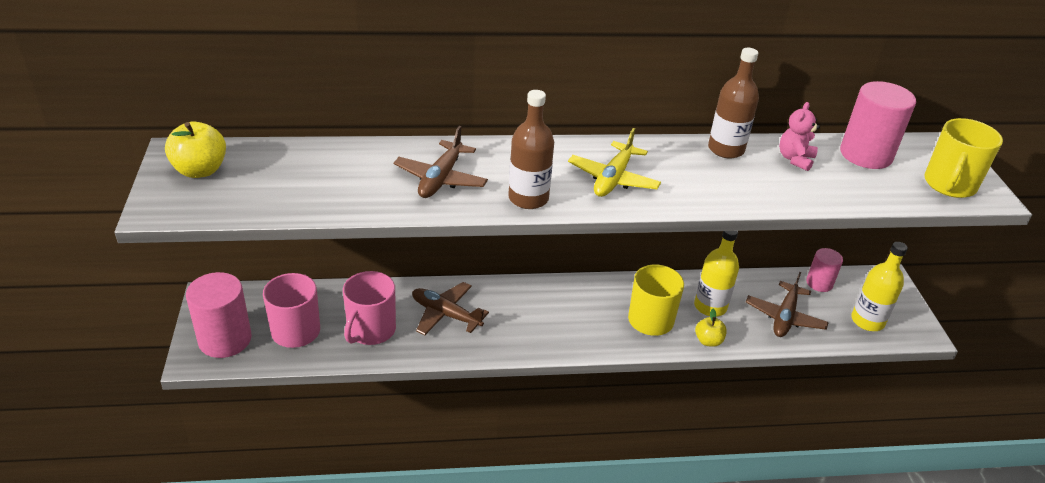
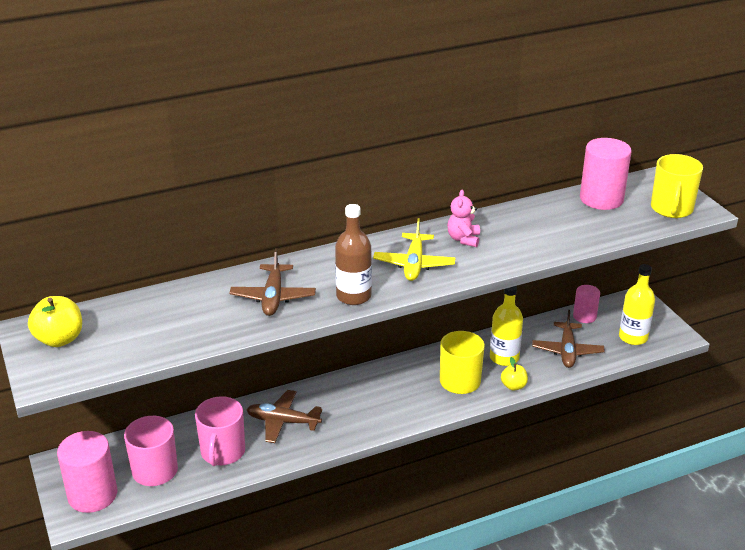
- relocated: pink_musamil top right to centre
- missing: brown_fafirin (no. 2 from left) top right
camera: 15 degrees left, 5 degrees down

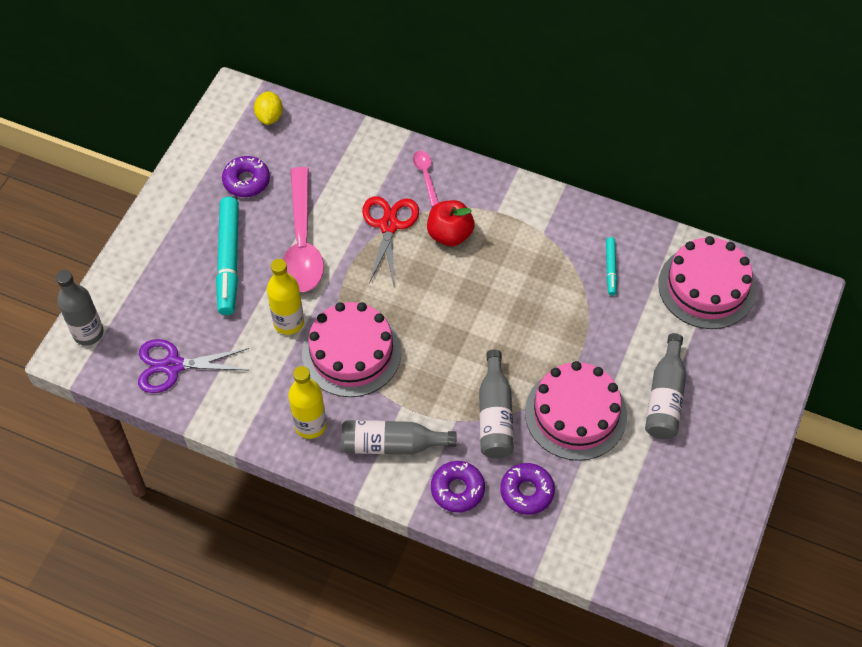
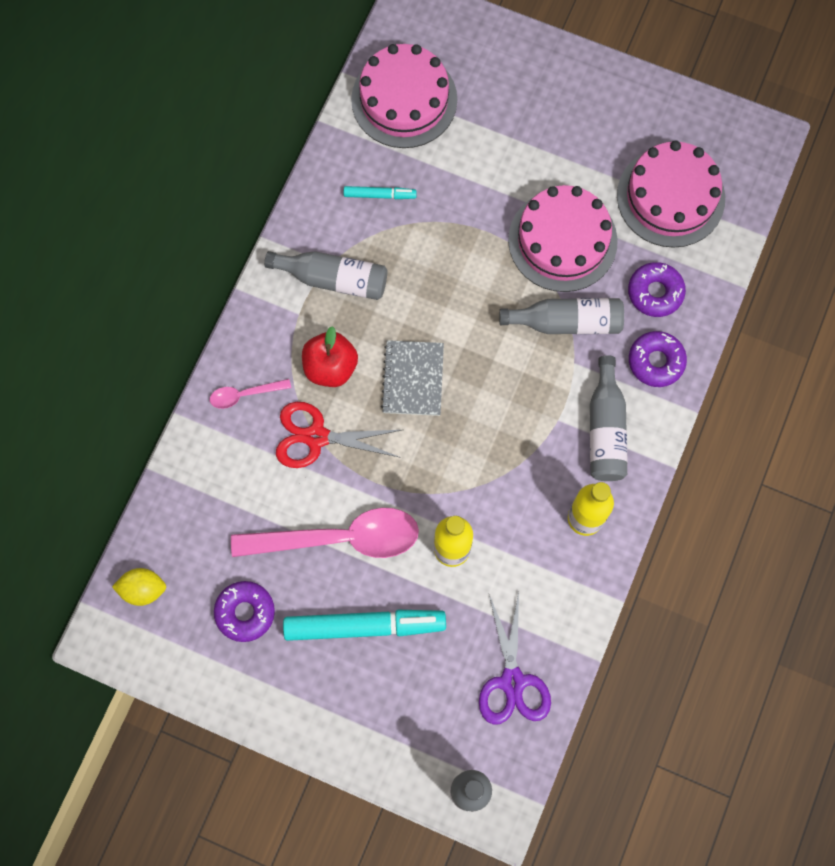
- relocated: grey_fafirin (no. 4 from left in the first image) middle right to grey_fafirin (no. 1 from left) top centre
- appeared: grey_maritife centre
- relocated: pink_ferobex (no. 1 from left in the first image) centre to pink_ferobex (no. 3 from left) top right
camera: 90 degrees left, 15 degrees up

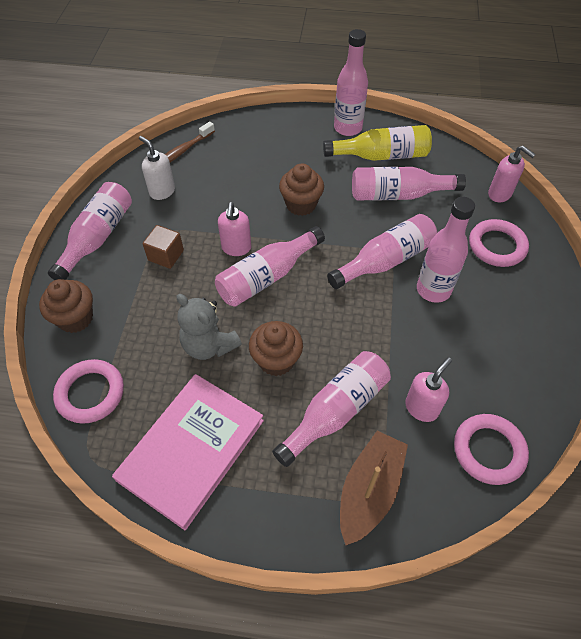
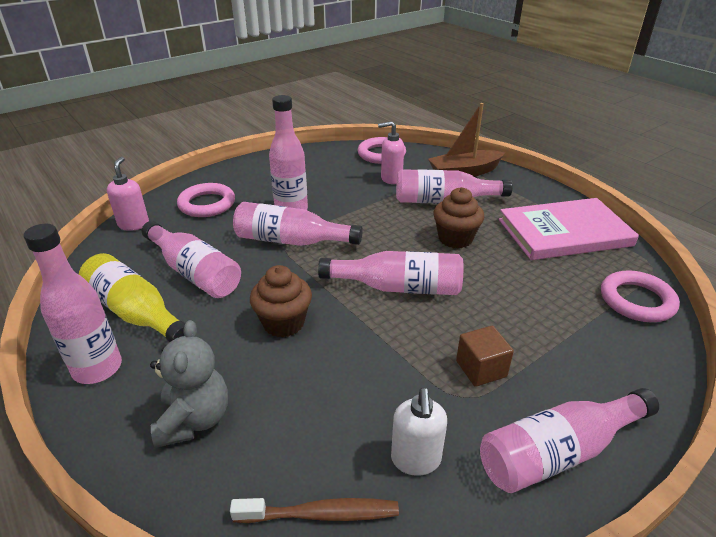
- relocated: grey_musamil centre to bottom left
- missing: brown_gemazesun (no. 1 from left) middle left
- missing: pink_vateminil (no. 1 from left) centre
camera: 135 degrees left, 20 degrees down

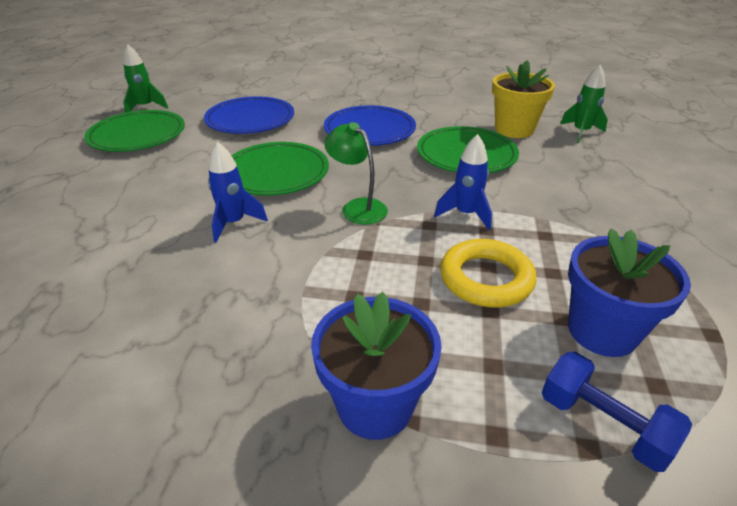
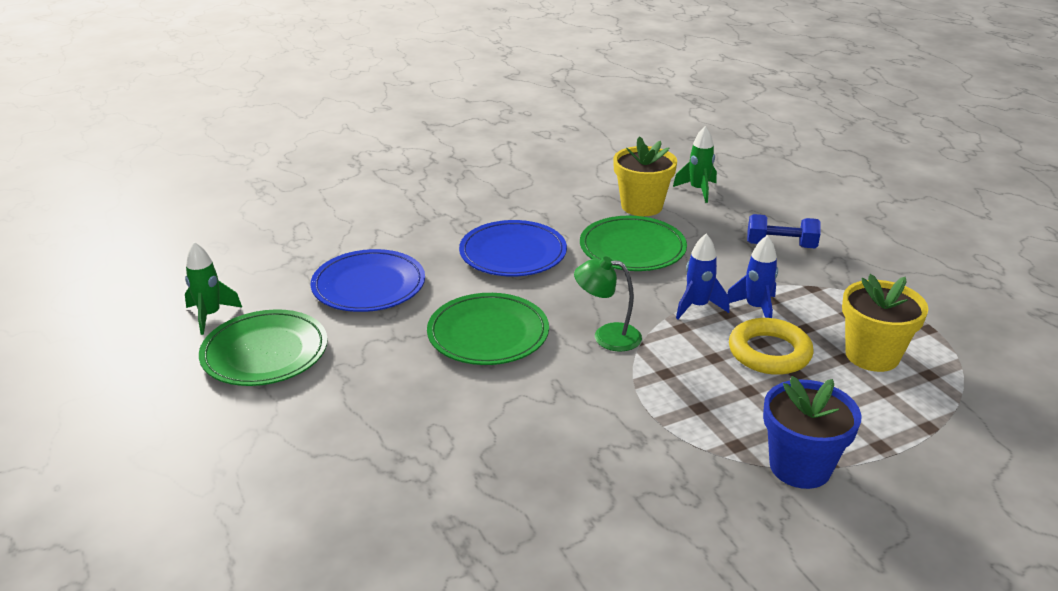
- relocated: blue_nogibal (no. 1 from left in the first image) middle left to blue_nogibal (no. 2 from left) middle right
- relocated: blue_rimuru bottom right to middle right
- colour: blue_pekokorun (no. 2 from left) middle right to yellow_pekokorun (no. 2 from left) middle right
camera: 35 degrees left, 5 degrees down

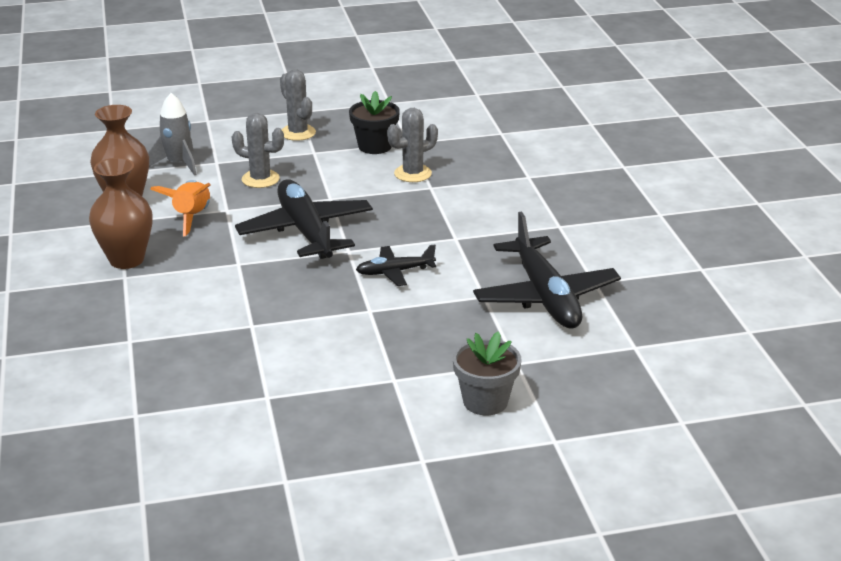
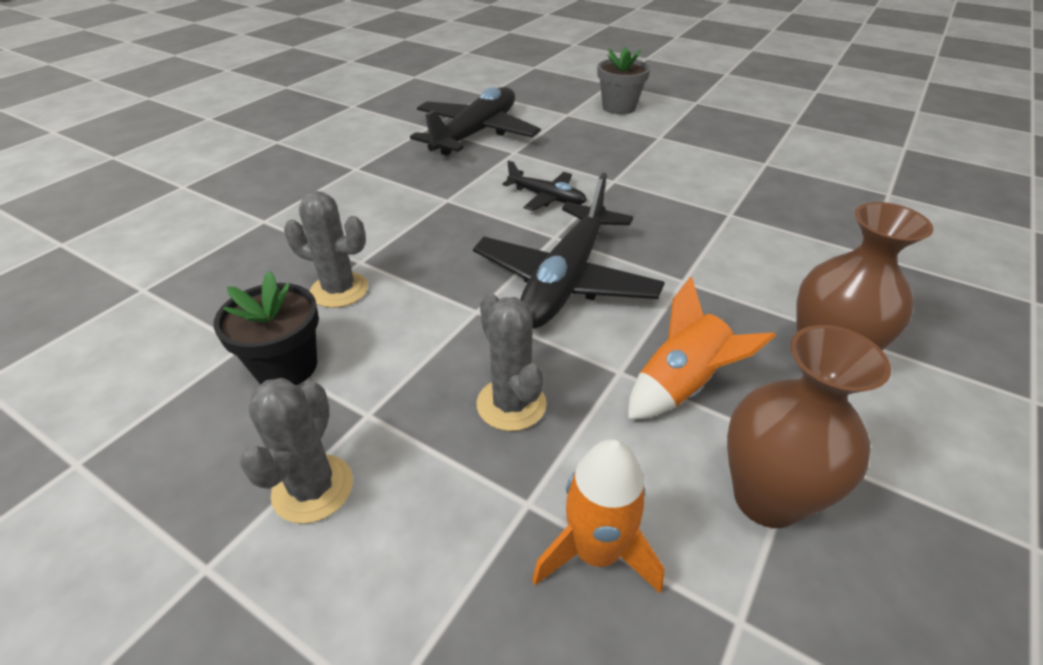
- colour: grey_nogibal top left to orange_nogibal (no. 1 from left) bottom centre
camera: 135 degrees left, 10 degrees up

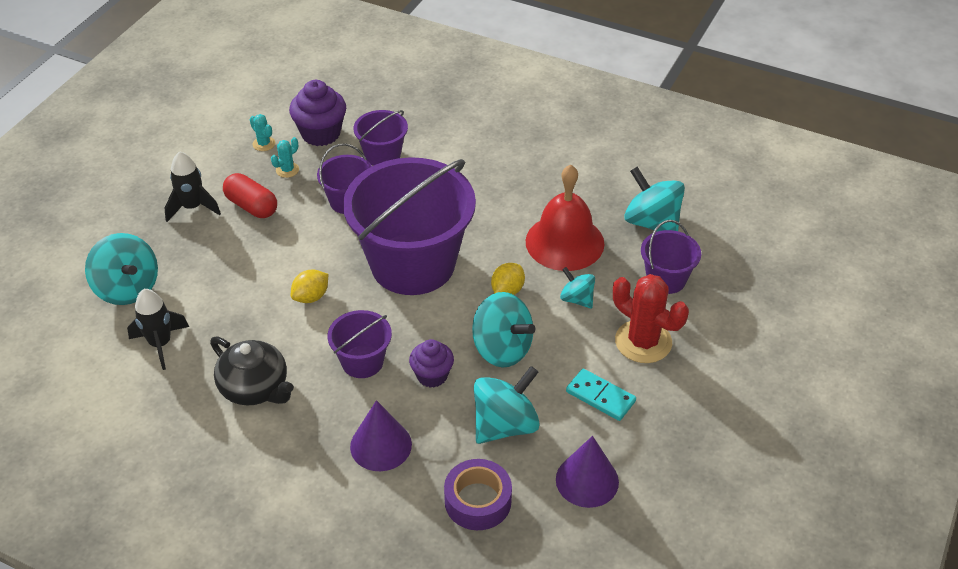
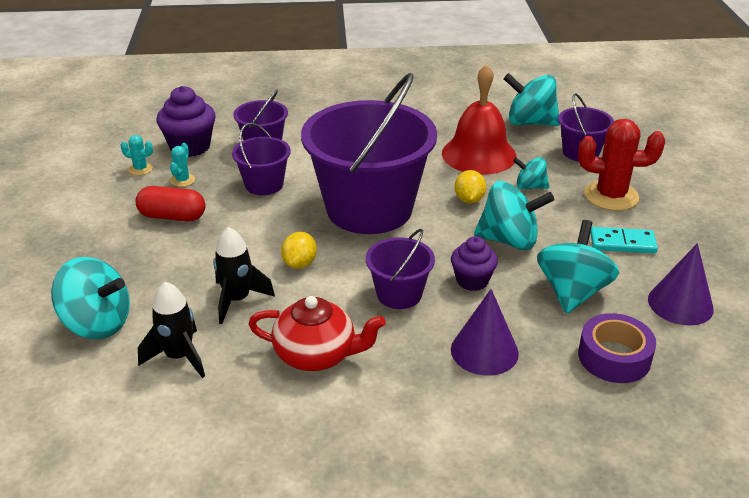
- relocated: black_nogibal (no. 2 from left) top left to middle left
- colour: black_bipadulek middle left to red_bipadulek bottom centre
camera: 30 degrees left, 10 degrees down

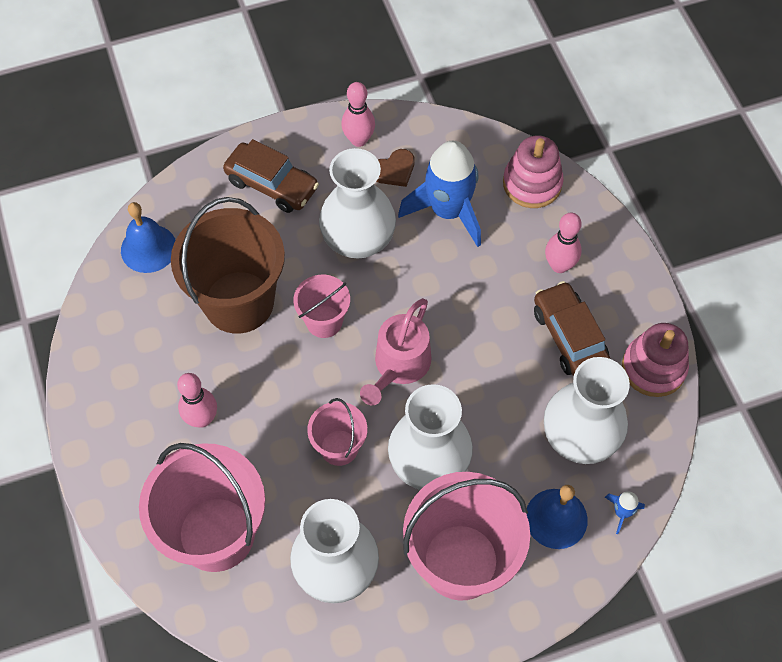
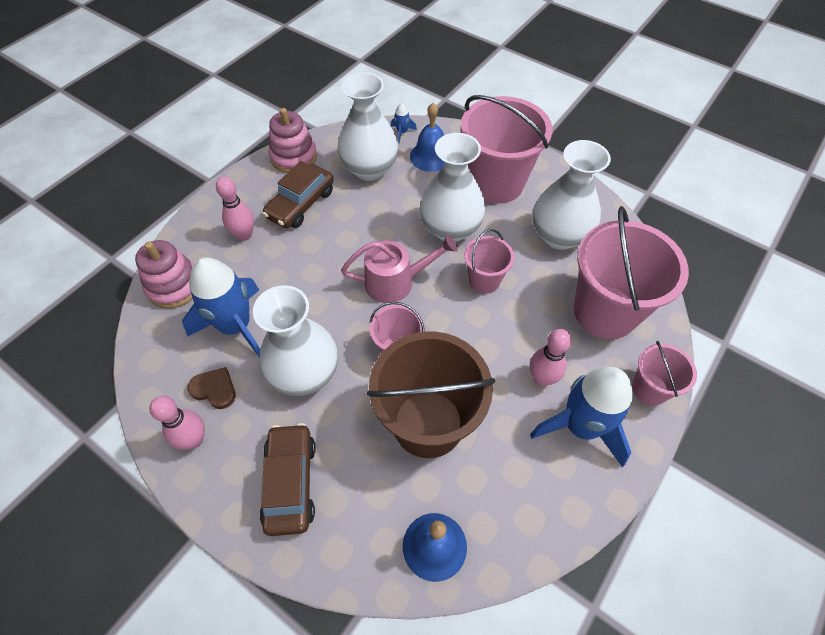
- appeared: blue_nogibal (no. 3 from left) middle right
- appeared: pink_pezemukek (no. 5 from left) middle right
camera: 125 degrees left, 5 degrees down

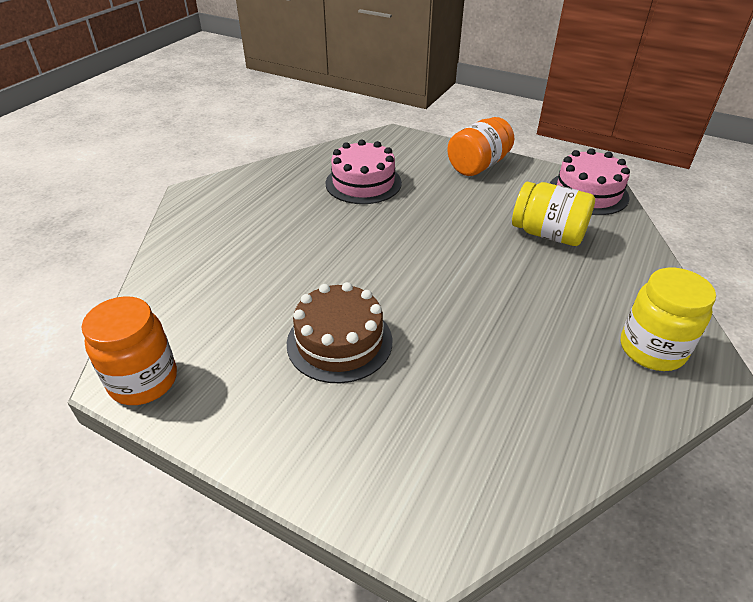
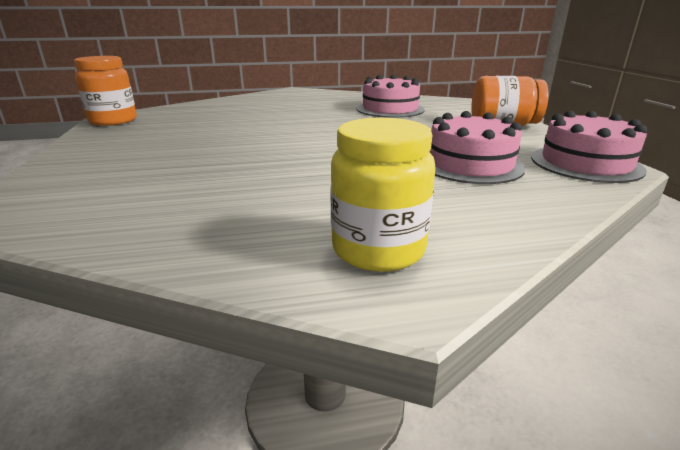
- exchanged: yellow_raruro (no. 1 from left) middle right to pink_ferobex (no. 2 from left) top right
- missing: brown_ferobex centre
camera: 50 degrees right, 15 degrees down

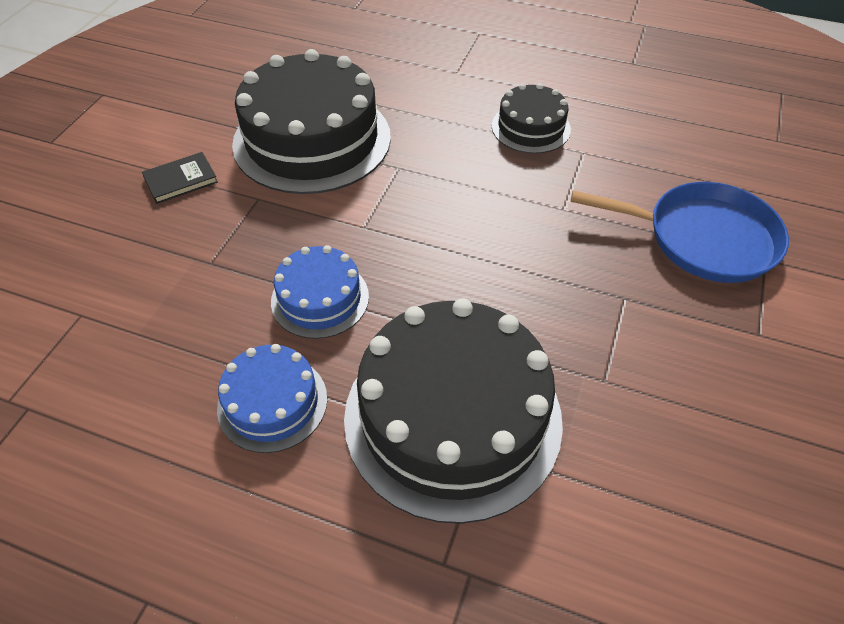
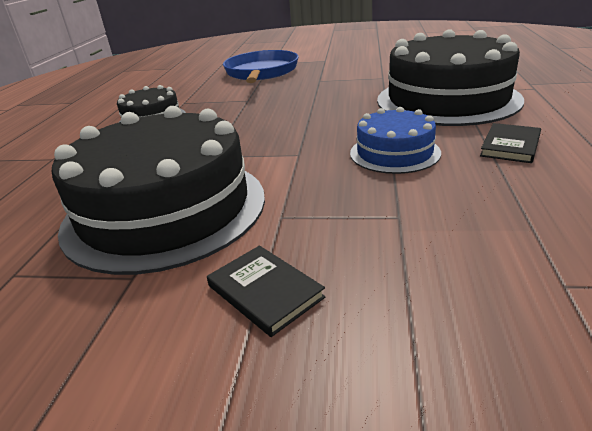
- exchanged: blue_ferobex (no. 1 from left) middle left to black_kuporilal (no. 2 from left) top right
camera: 100 degrees left, 20 degrees down

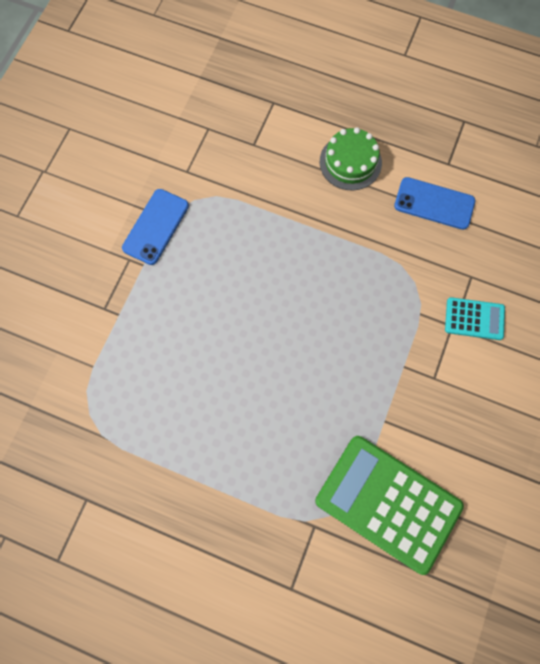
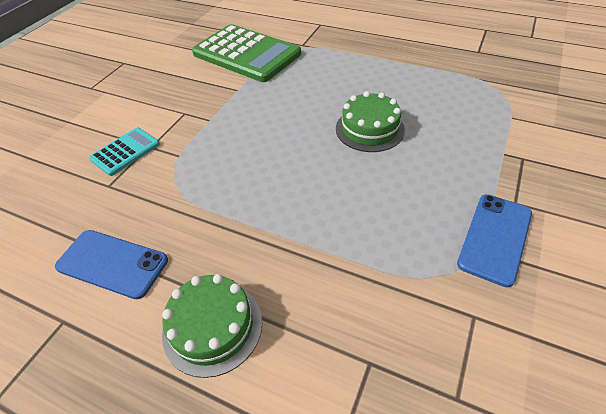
- spun: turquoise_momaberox middle right = middle left 120 degrees clockwise
- appeared: green_ferobex (no. 2 from left) top centre
camera: 175 degrees left, 25 degrees down

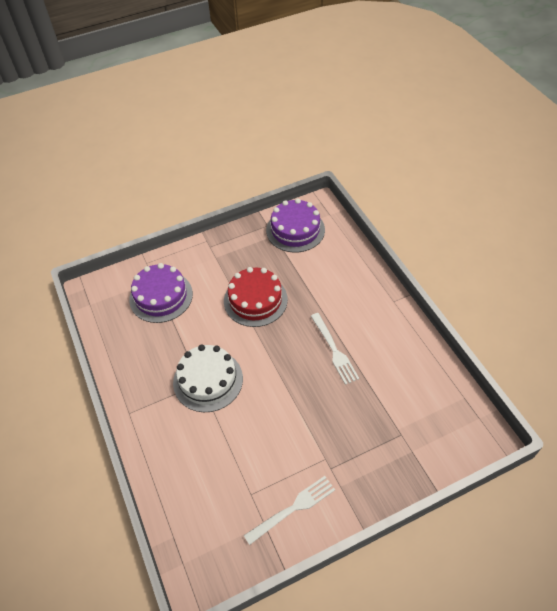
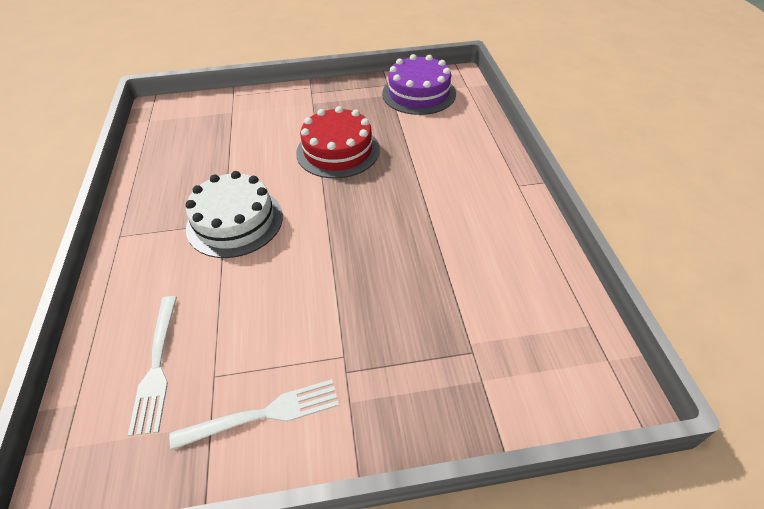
- relocated: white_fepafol (no. 2 from left in the first image) centre to white_fepafol (no. 1 from left) bottom left
- missing: purple_ferobex (no. 1 from left) middle left
camera: 15 degrees right, 5 degrees down

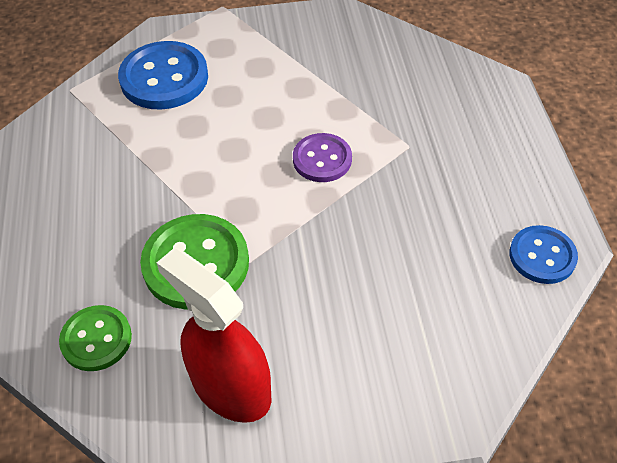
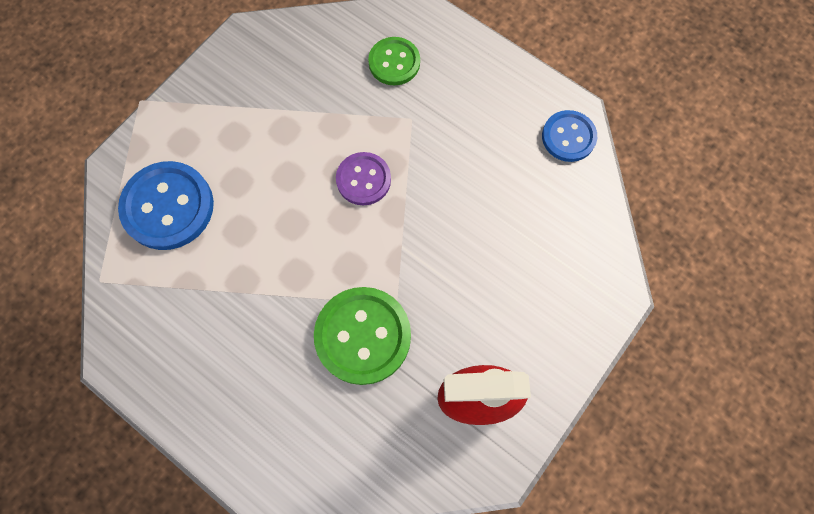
- relocated: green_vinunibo (no. 1 from left in the first image) bottom left to green_vinunibo (no. 2 from left) top centre
camera: 45 degrees left, 20 degrees up

